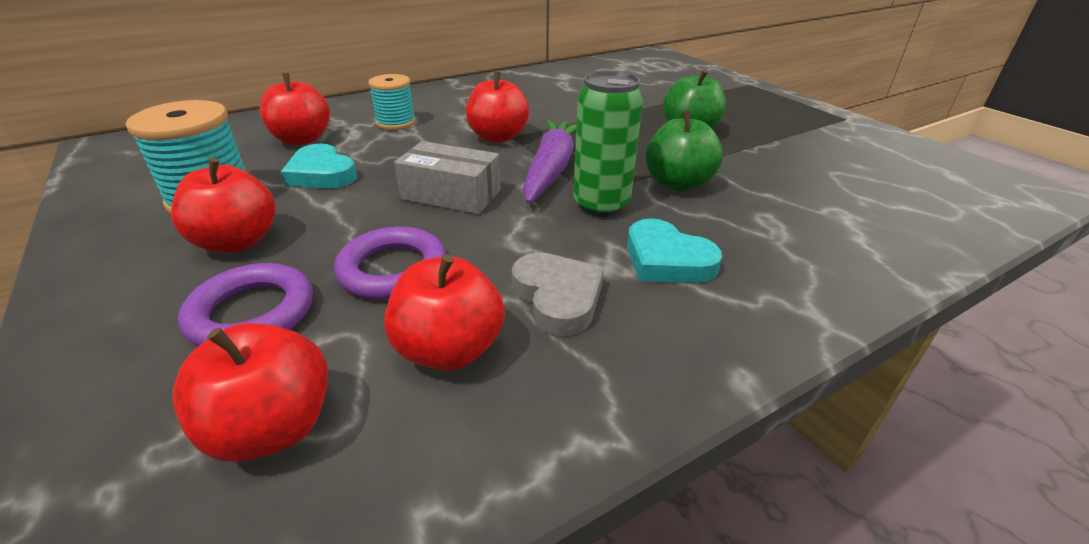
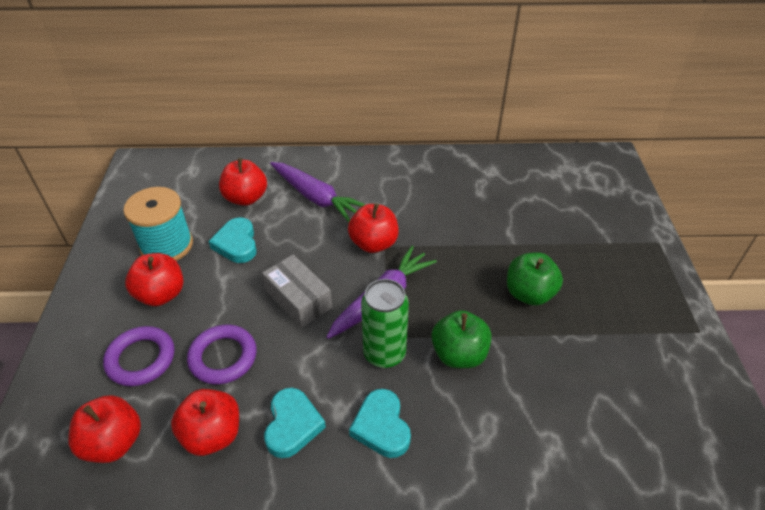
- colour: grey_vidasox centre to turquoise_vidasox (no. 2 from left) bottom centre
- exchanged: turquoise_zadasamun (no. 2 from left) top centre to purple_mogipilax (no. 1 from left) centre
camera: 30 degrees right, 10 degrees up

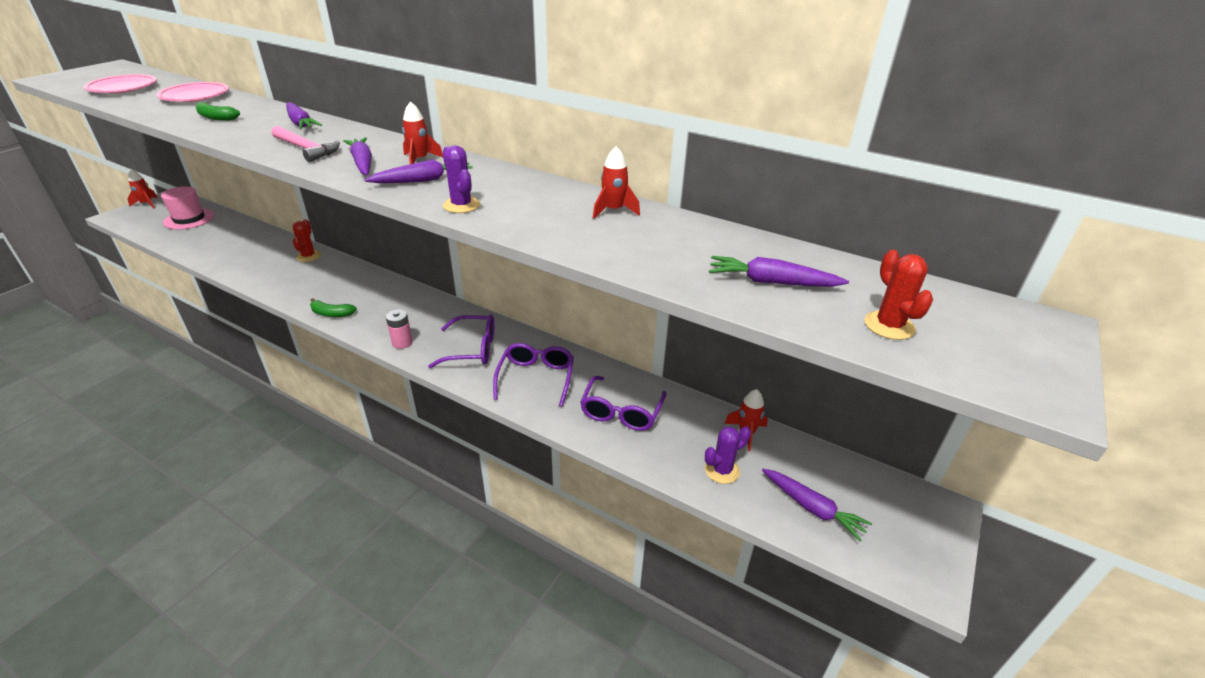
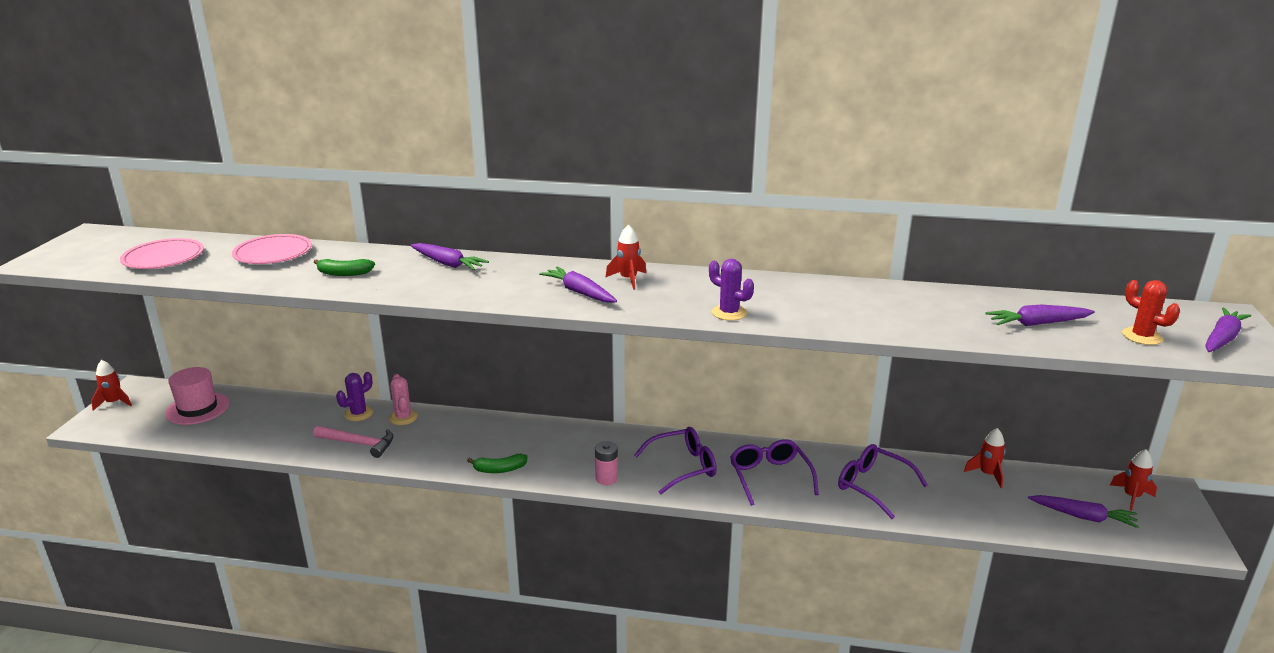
- relocated: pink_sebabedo top left to bottom left
- relocated: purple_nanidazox (no. 2 from left in the first image) bottom centre to purple_nanidazox (no. 1 from left) middle left
- colour: red_nanidazox (no. 1 from left) middle left to pink_nanidazox middle left
- spun: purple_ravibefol (no. 3 from left) centre = bottom right 135 degrees clockwise
- relocated: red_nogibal (no. 3 from left in the first image) top centre to red_nogibal (no. 4 from left) bottom right
- relocated: purple_mogipilax (no. 3 from left in the first image) top centre to purple_mogipilax (no. 5 from left) middle right
camera: 20 degrees left, 10 degrees down

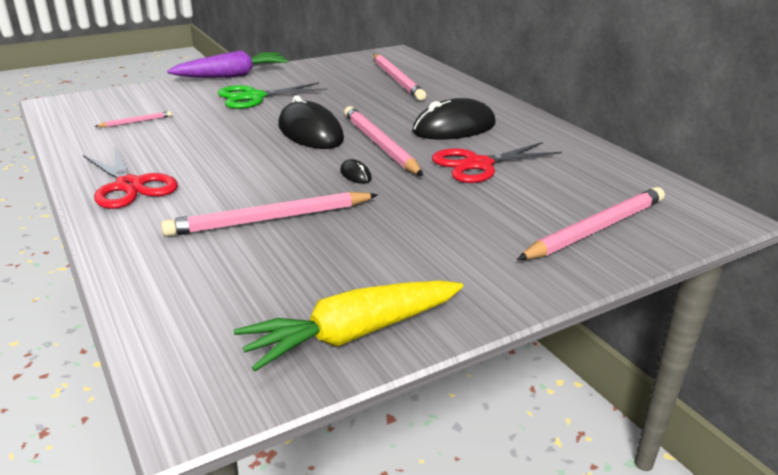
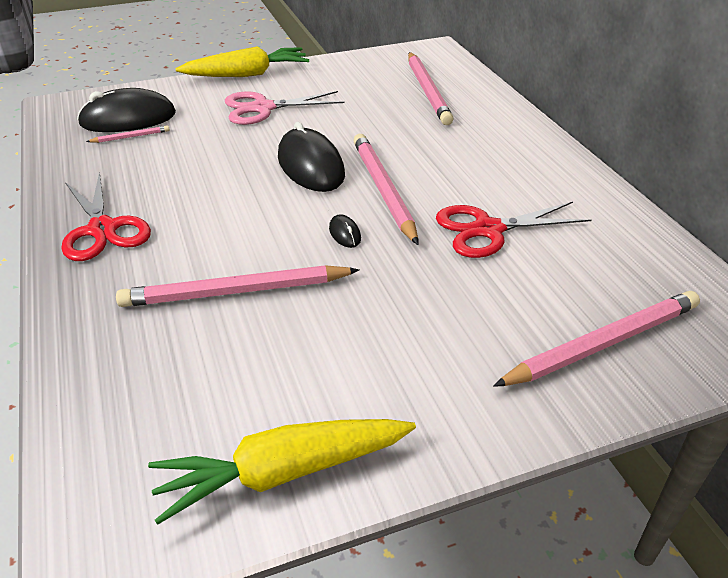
- relocated: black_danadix (no. 3 from left in the first image) top centre to black_danadix (no. 1 from left) top left
- colour: purple_mogipilax top left to yellow_mogipilax (no. 1 from left) top left
- colour: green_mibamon top centre to pink_mibamon top centre
camera: 10 degrees right, 10 degrees up

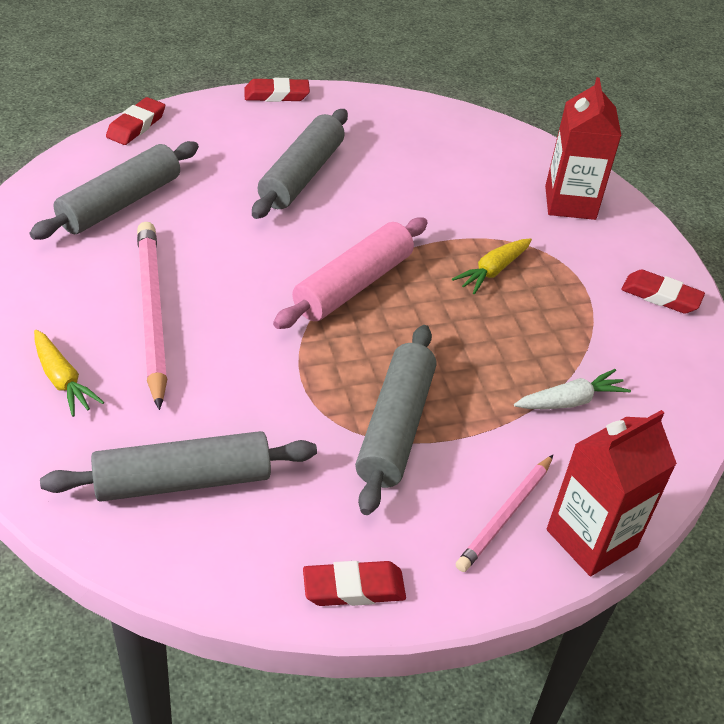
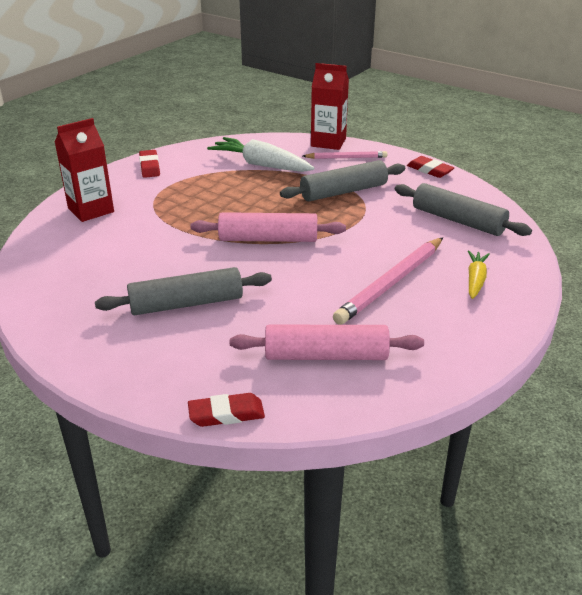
- size: white_mogipilax middle right = top centre x1.77
- colour: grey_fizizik (no. 1 from left) top left to pink_fizizik (no. 2 from left) centre
- missing: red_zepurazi (no. 2 from left) top centre
- missing: yellow_mogipilax (no. 2 from left) middle right
camera: 125 degrees left, 10 degrees down

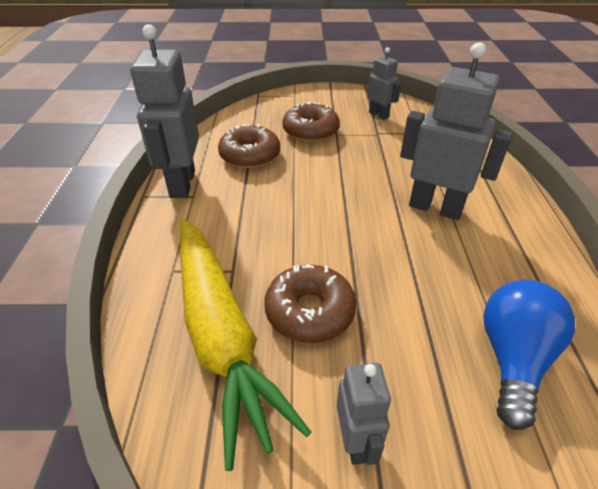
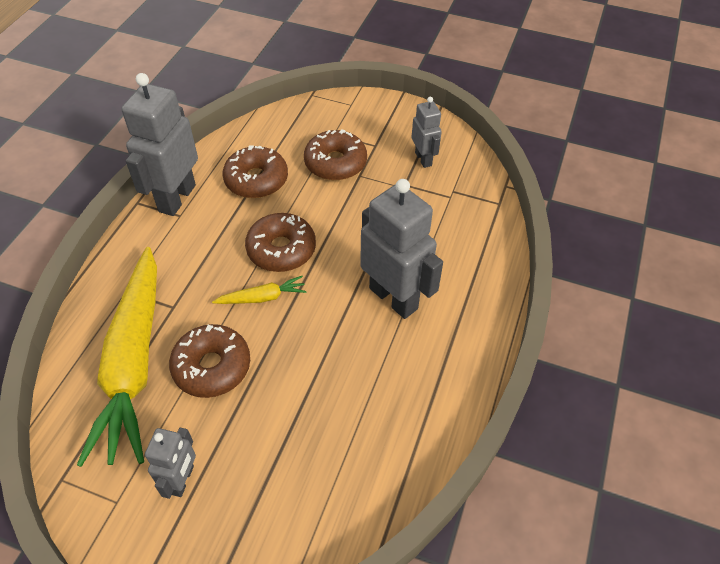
- appeared: yellow_mogipilax (no. 2 from left) centre
- appeared: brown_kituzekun (no. 3 from left) centre
- missing: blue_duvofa bottom right
camera: 20 degrees right, 10 degrees up

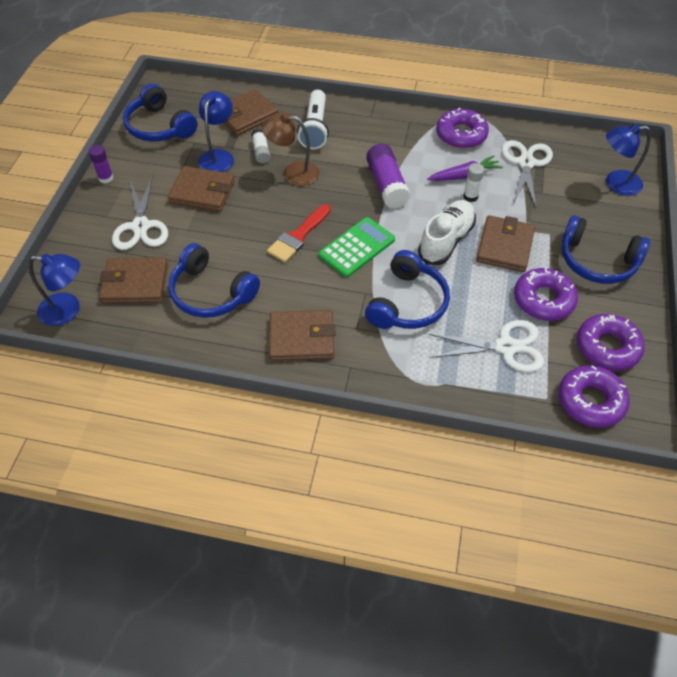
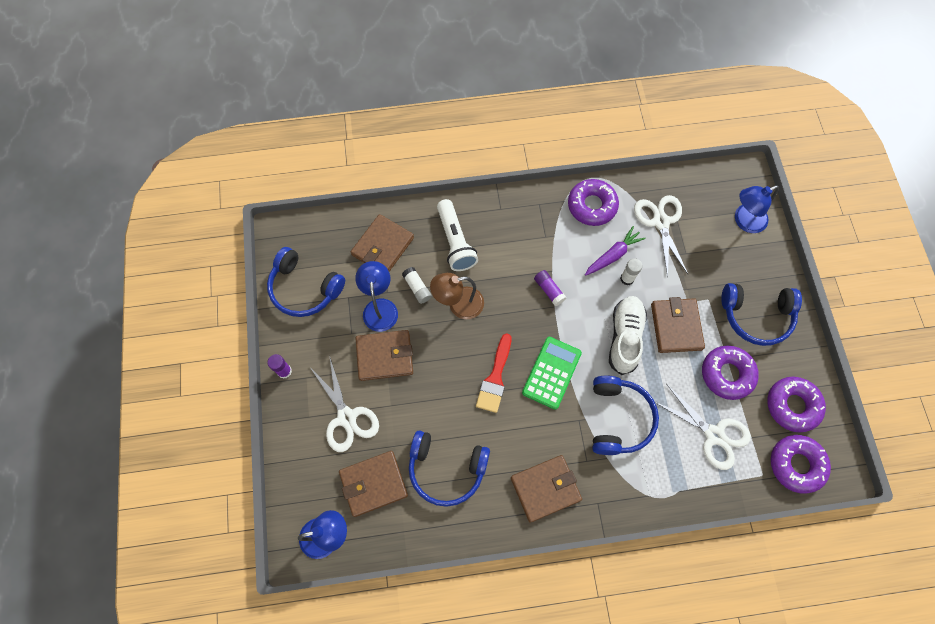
- size: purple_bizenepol (no. 2 from left) top centre = centre x0.56
- spun: white_mibamon (no. 2 from left in the first image) middle right = bottom right 60 degrees clockwise
camera: 20 degrees left, 15 degrees up

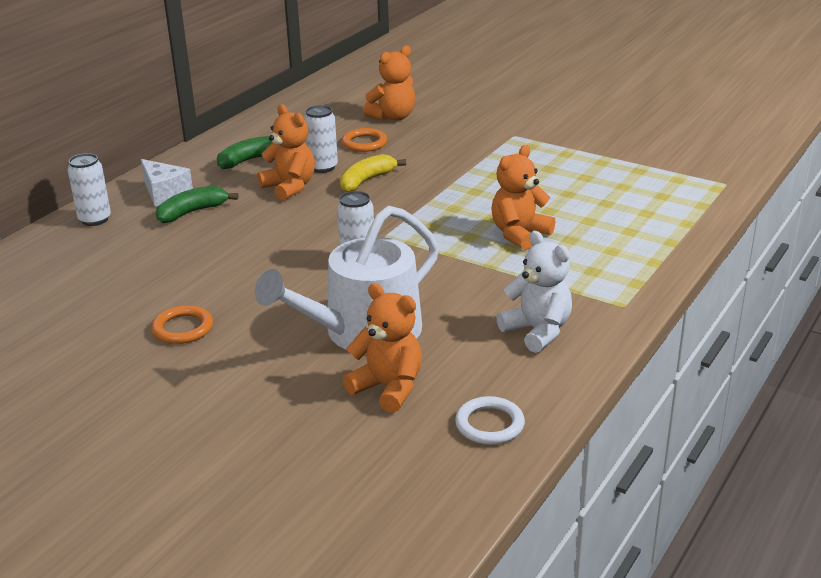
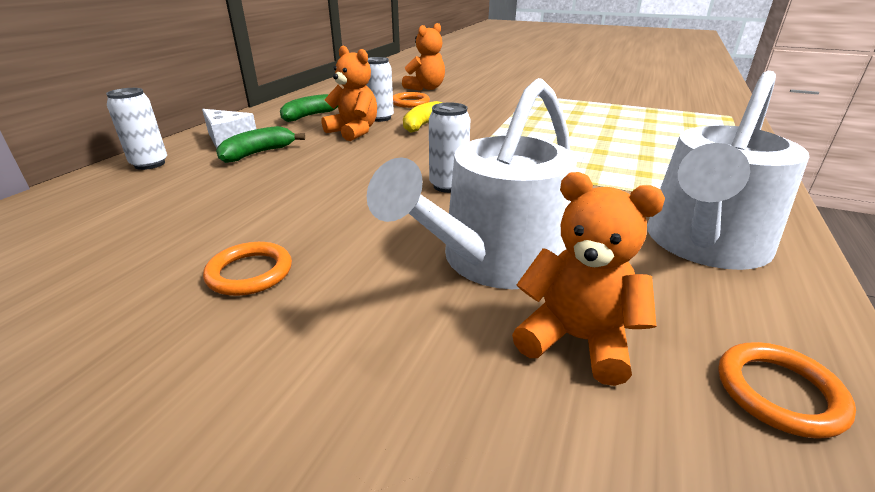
- exchanged: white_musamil centre to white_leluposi (no. 2 from left) middle right
- colour: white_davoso bottom centre to orange_davoso (no. 3 from left) bottom right
- missing: orange_musamil (no. 4 from left) centre
camera: 10 degrees left, 0 degrees up

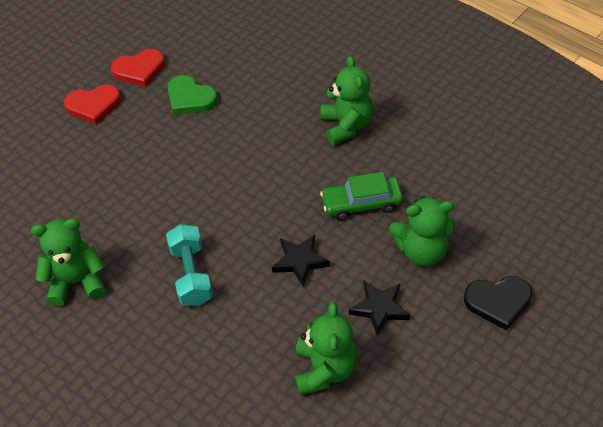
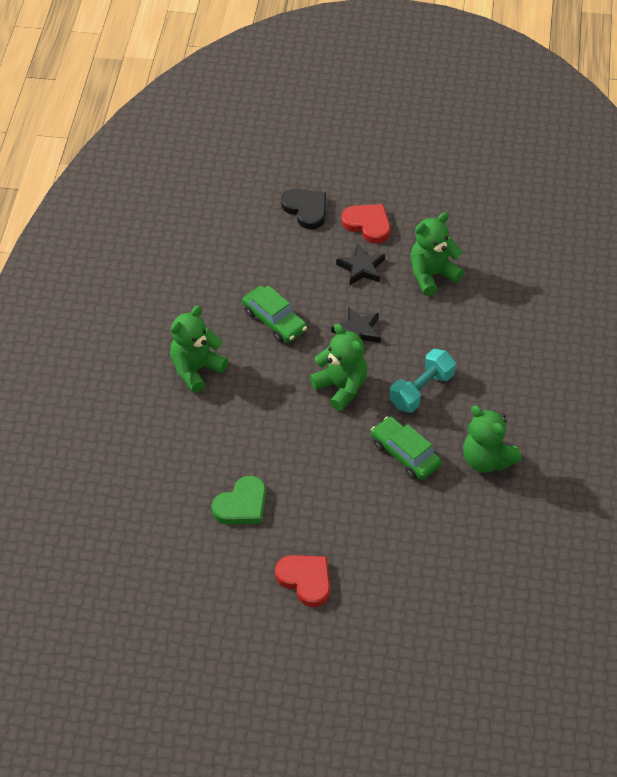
- spun: green_vidasox top left = centre 45 degrees clockwise
- relocated: green_musamil (no. 4 from left in the first image) middle right to green_musamil (no. 2 from left) centre
- relocated: red_vidasox (no. 2 from left) top left to top centre
- appeared: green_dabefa (no. 2 from left) centre
camera: 125 degrees left, 0 degrees up

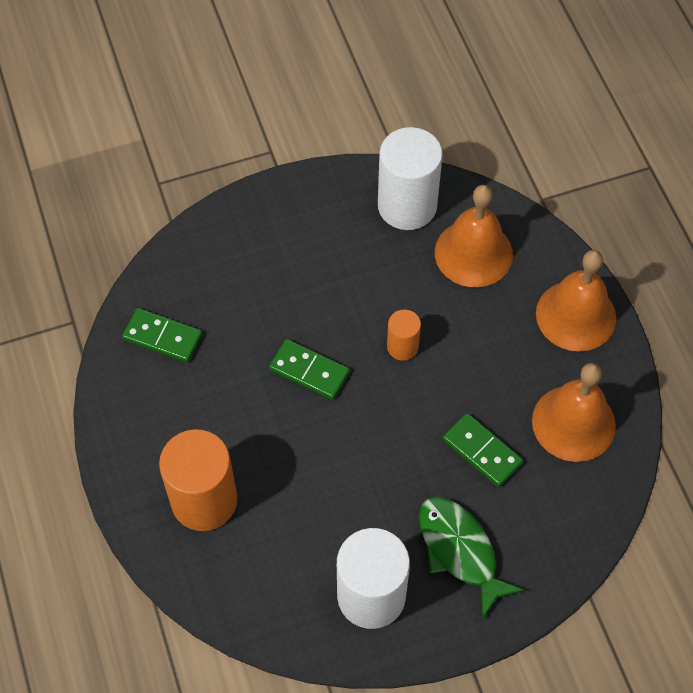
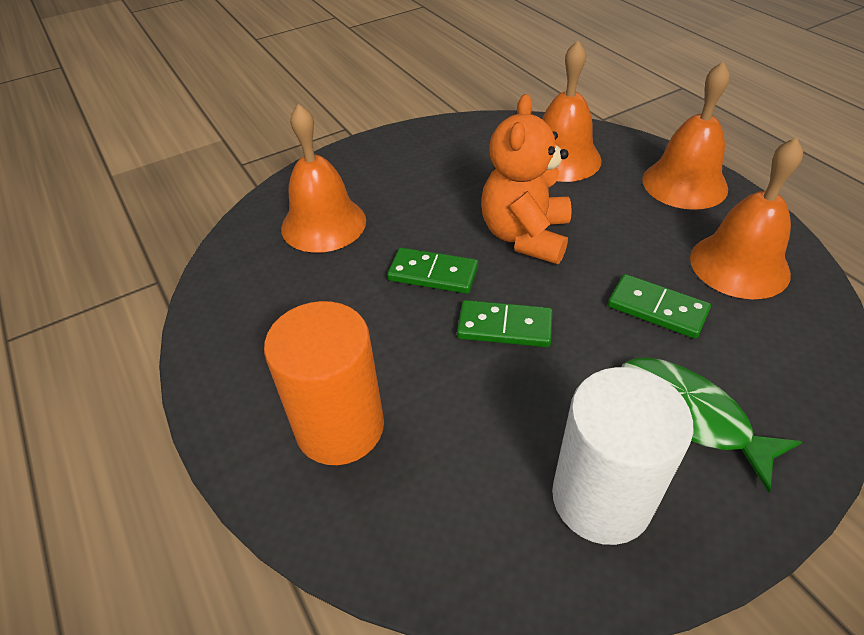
- appeared: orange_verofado (no. 1 from left) top centre
- relocated: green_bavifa (no. 1 from left in the first image) middle left to green_bavifa (no. 2 from left) centre
- exchanged: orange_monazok (no. 2 from left) centre to orange_musamil top centre
- missing: white_monazok (no. 2 from left) top centre
camera: 10 degrees left, 15 degrees down

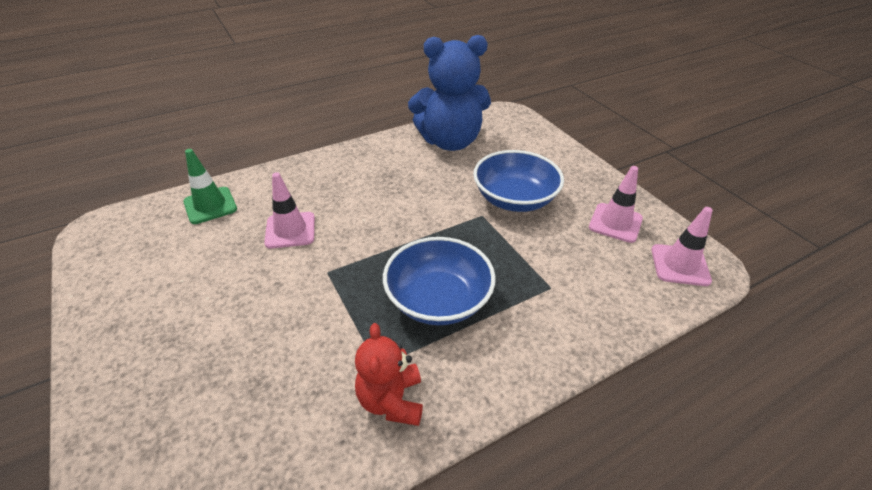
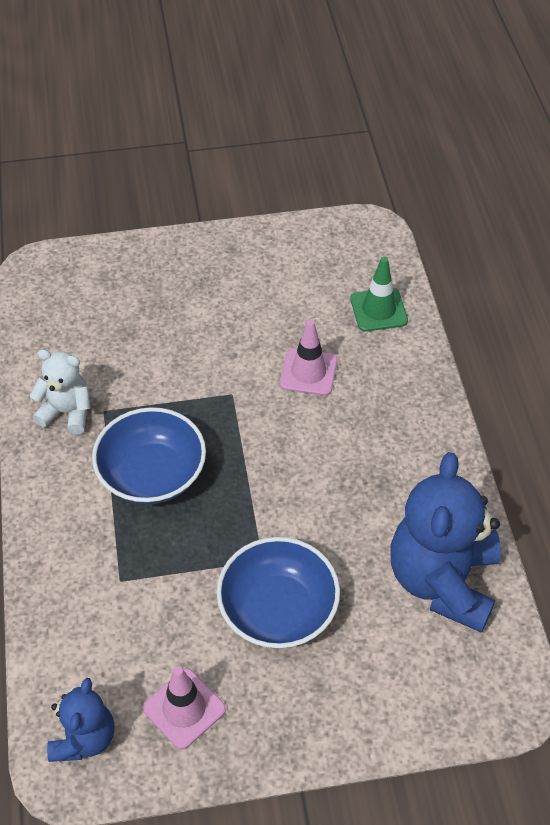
- colour: red_musamil bottom centre to white_musamil middle left
- exchanged: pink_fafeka (no. 3 from left) middle right to blue_musamil (no. 1 from left) bottom left
camera: 110 degrees right, 10 degrees up

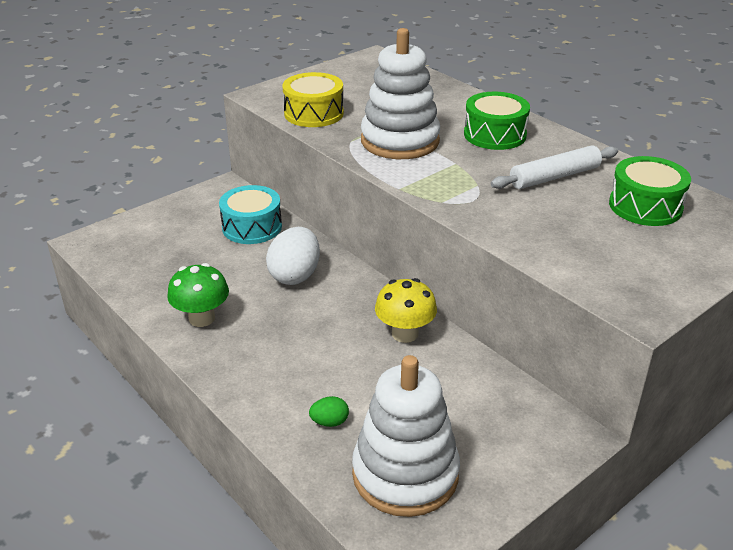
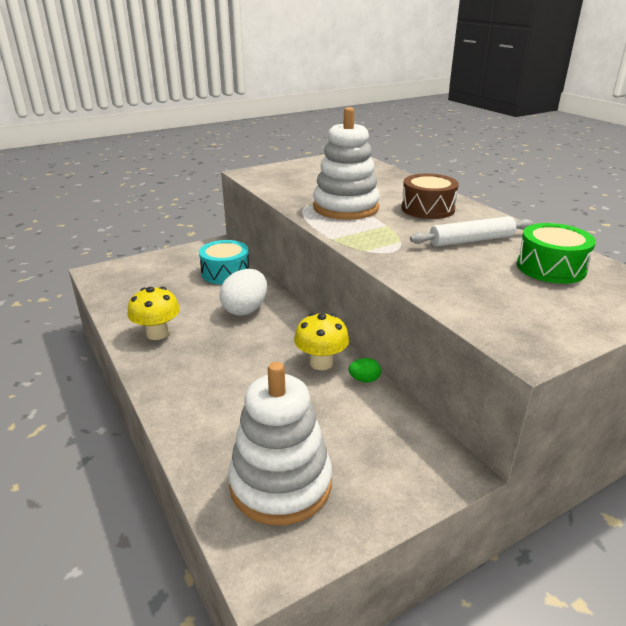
- colour: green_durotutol middle left to yellow_durotutol (no. 1 from left) middle left
- relocated: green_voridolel bottom centre to centre
- colour: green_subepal (no. 1 from left) top right to brown_subepal top right
- missing: yellow_subepal top centre
camera: 10 degrees right, 5 degrees down

